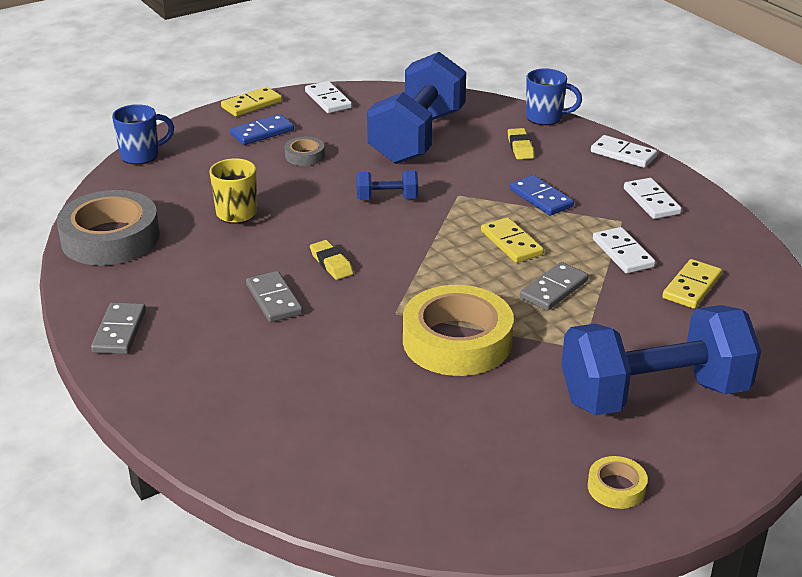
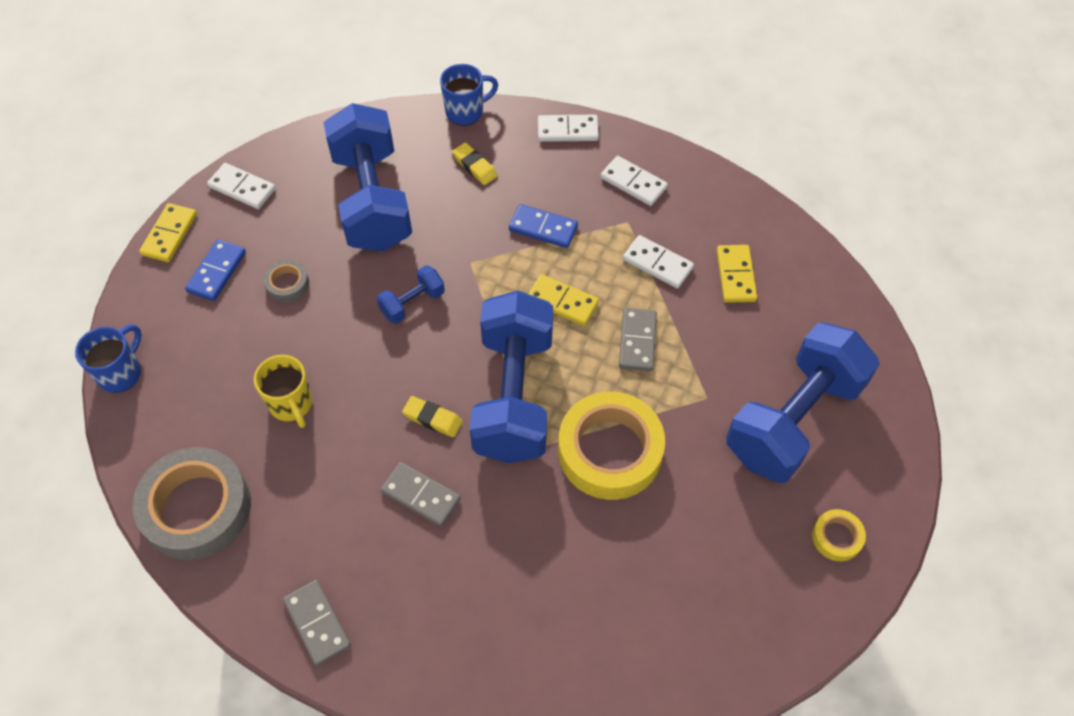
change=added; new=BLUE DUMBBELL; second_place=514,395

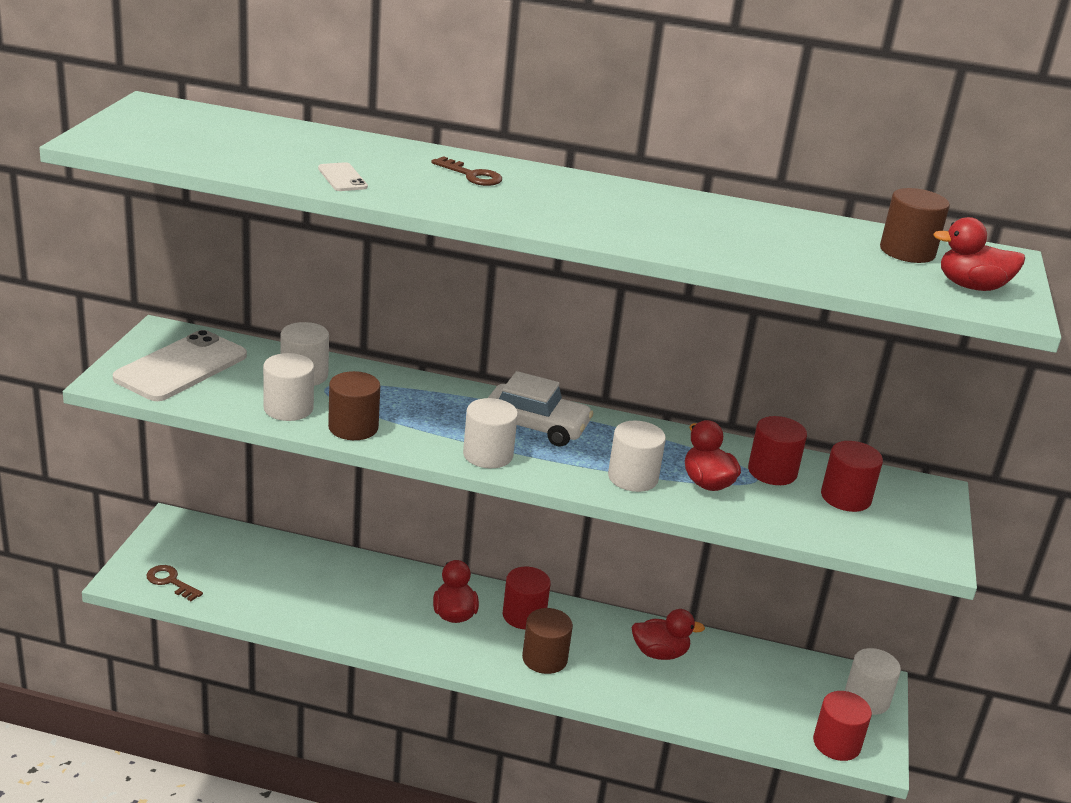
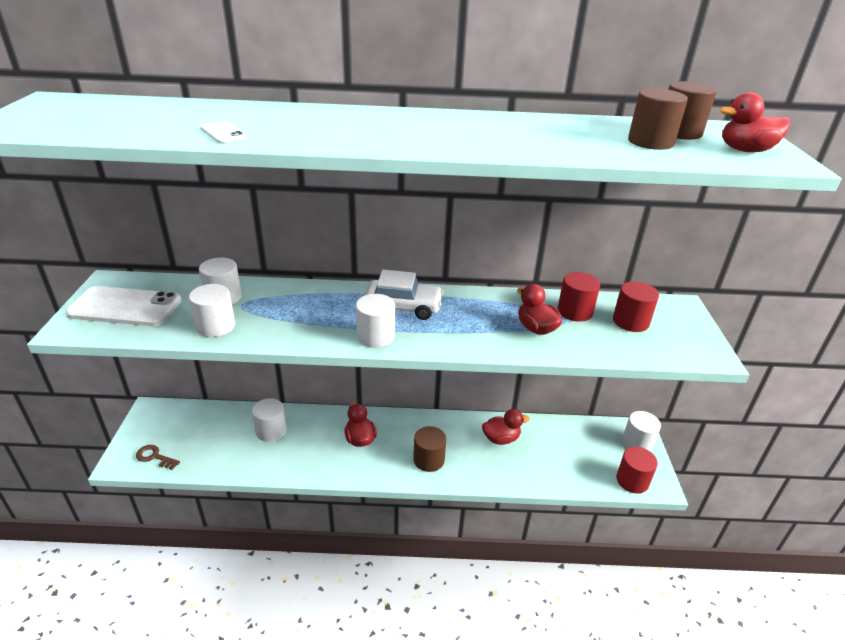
change=turned; old=WHITE PHONE; first_place=181,367; second_place=125,307; degrees=75
change=moved; old=WHITE CYLINDER; first_place=633,477; second_place=271,431
change=moved; old=BROWN CYLINDER; first_place=353,427; second_place=650,142
change=removed; old=BROWN KEY; first_place=472,175
change=removed; old=RED CYLINDER; first_place=524,615

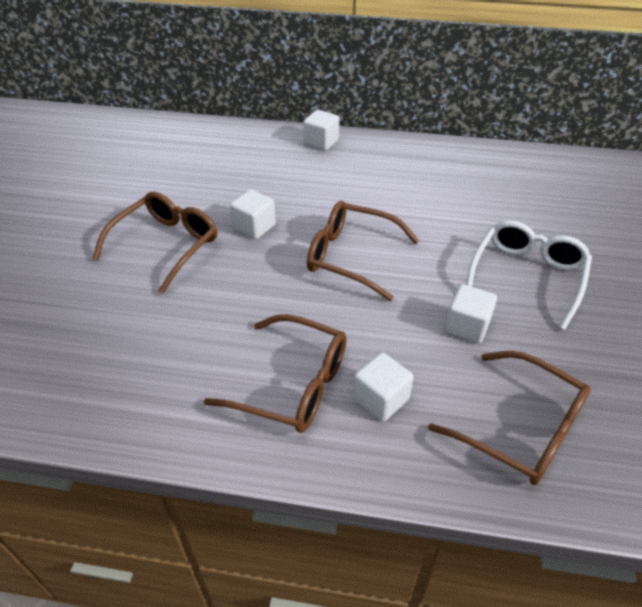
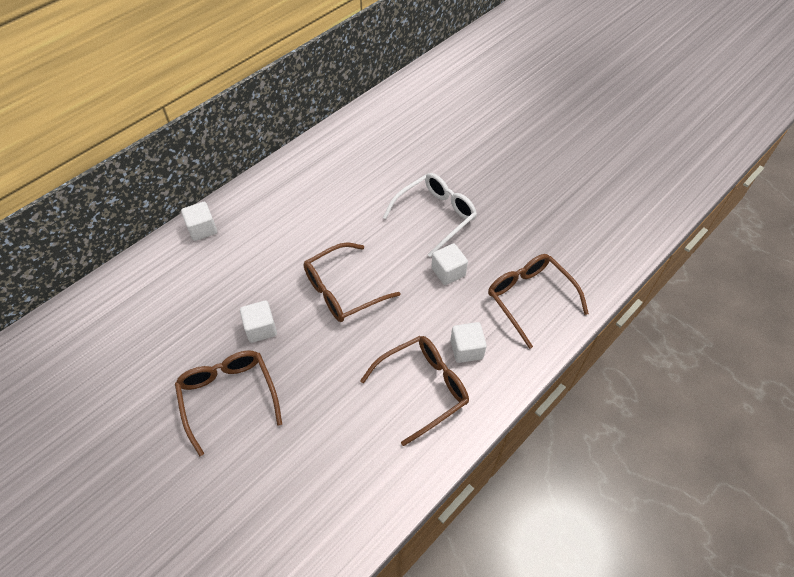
change=turned; old=WHITE GLASSES; first_place=527,276; second_place=435,216; degrees=75
change=turned; old=BROWN GLASSES; first_place=521,428; second_place=529,298; degrees=-105

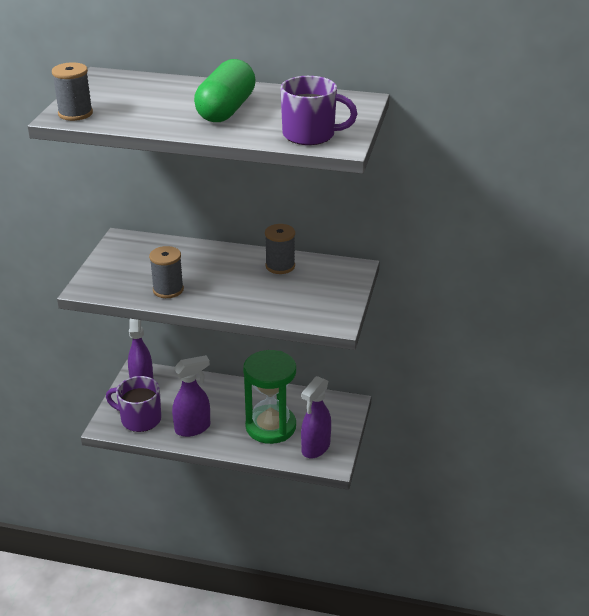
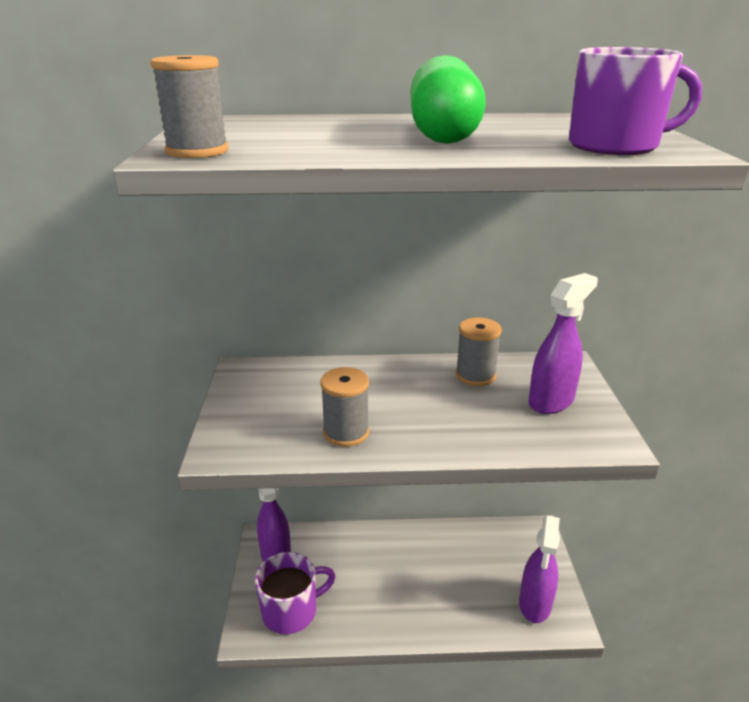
change=turned; old=PURPLE MUG; first_place=139,419; second_place=291,611; degrees=150
change=moved; old=PURPLE SPRAY BOTTLE; first_place=193,428; second_place=551,401
change=removed; old=GREEN HOURGLASS; first_place=270,426

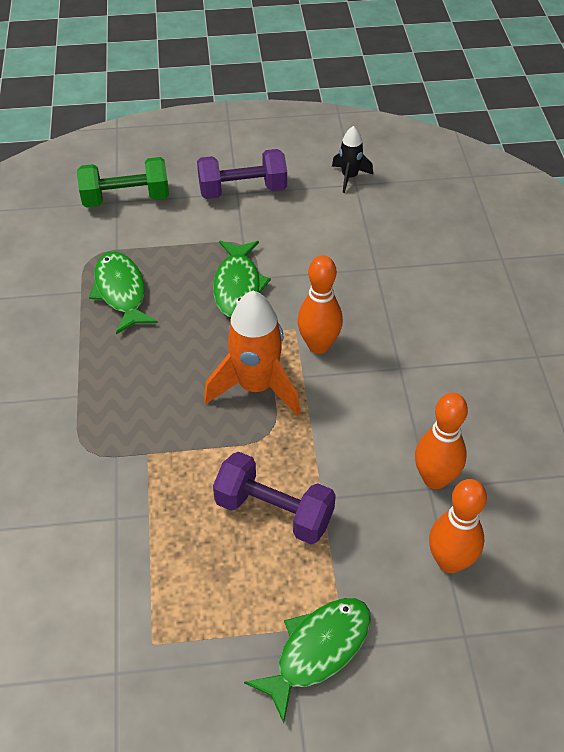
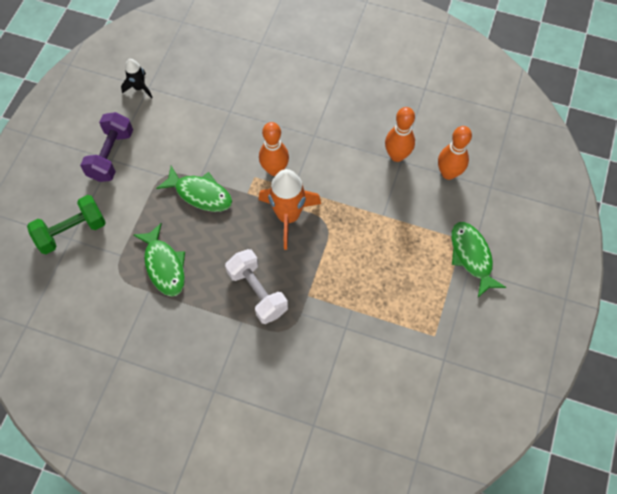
change=turned; old=GREEN DUMBBELL; first_place=126,198; second_place=72,231; degrees=45
change=turned; old=GREEN FISH; first_place=121,292; second_place=164,265; degrees=-120
change=added; new=WHITE DUMBBELL; second_place=257,292
change=removed; old=PURPLE DUMBBELL; first_place=274,511

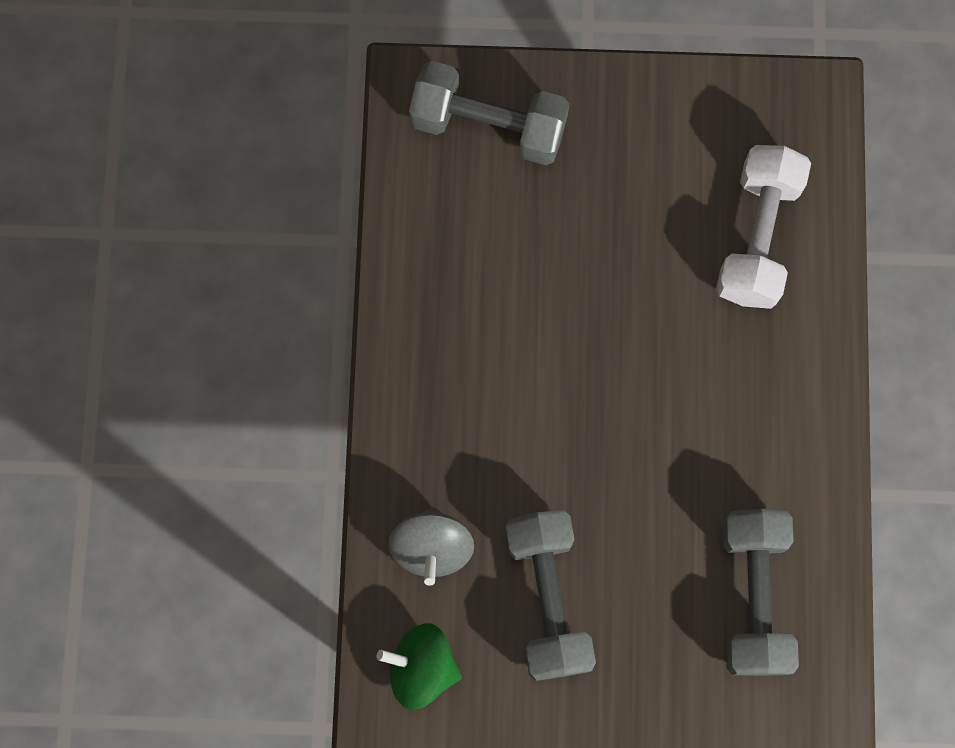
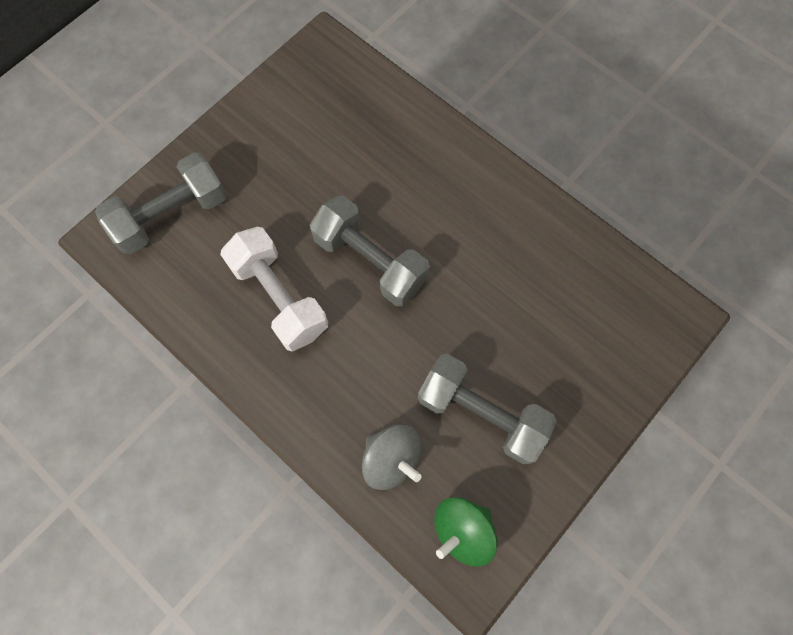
change=moved; old=WHITE DUMBBELL; first_place=757,237; second_place=279,297
change=moved; old=GREY DUMBBELL; first_place=753,596; second_place=370,261

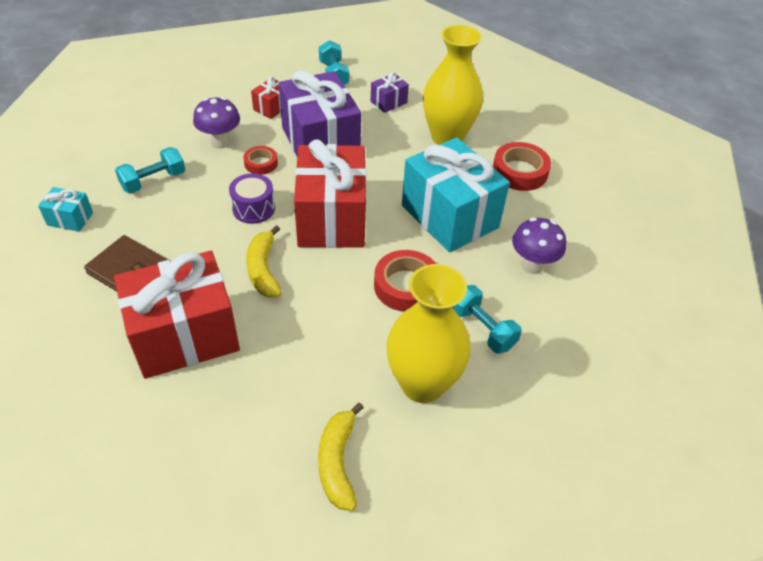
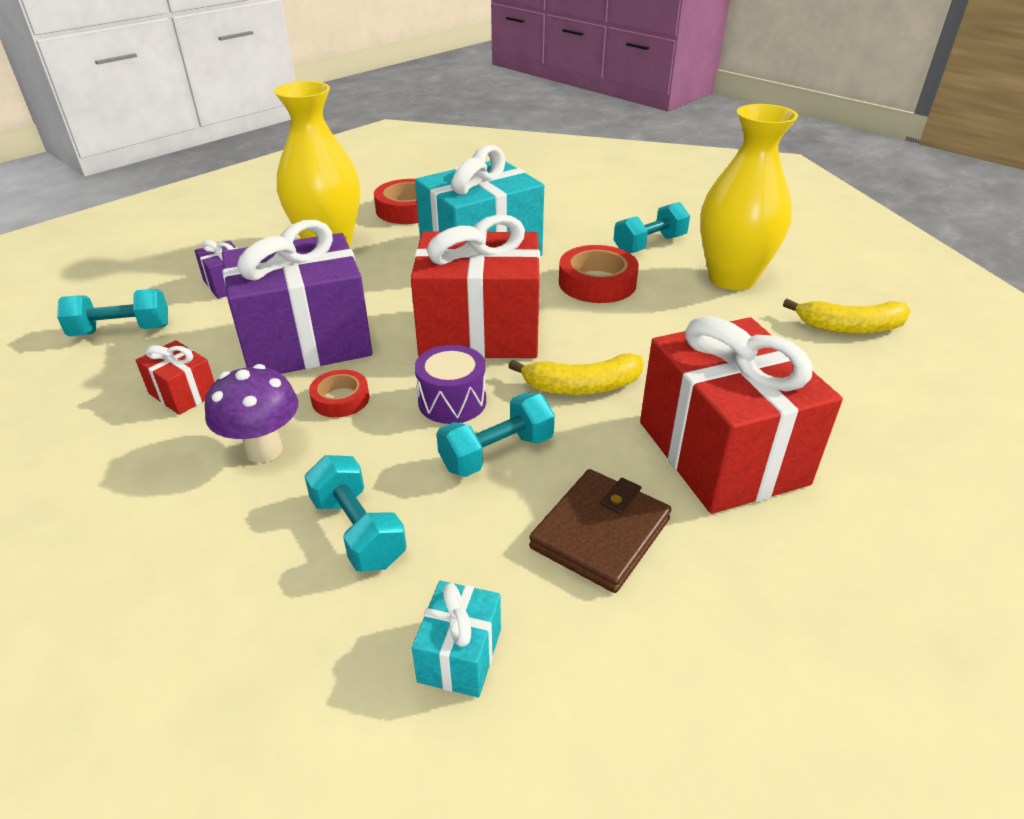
change=added; new=TURQUOISE DUMBBELL; second_place=497,453
change=removed; old=PURPLE MUSHROOM; first_place=532,265

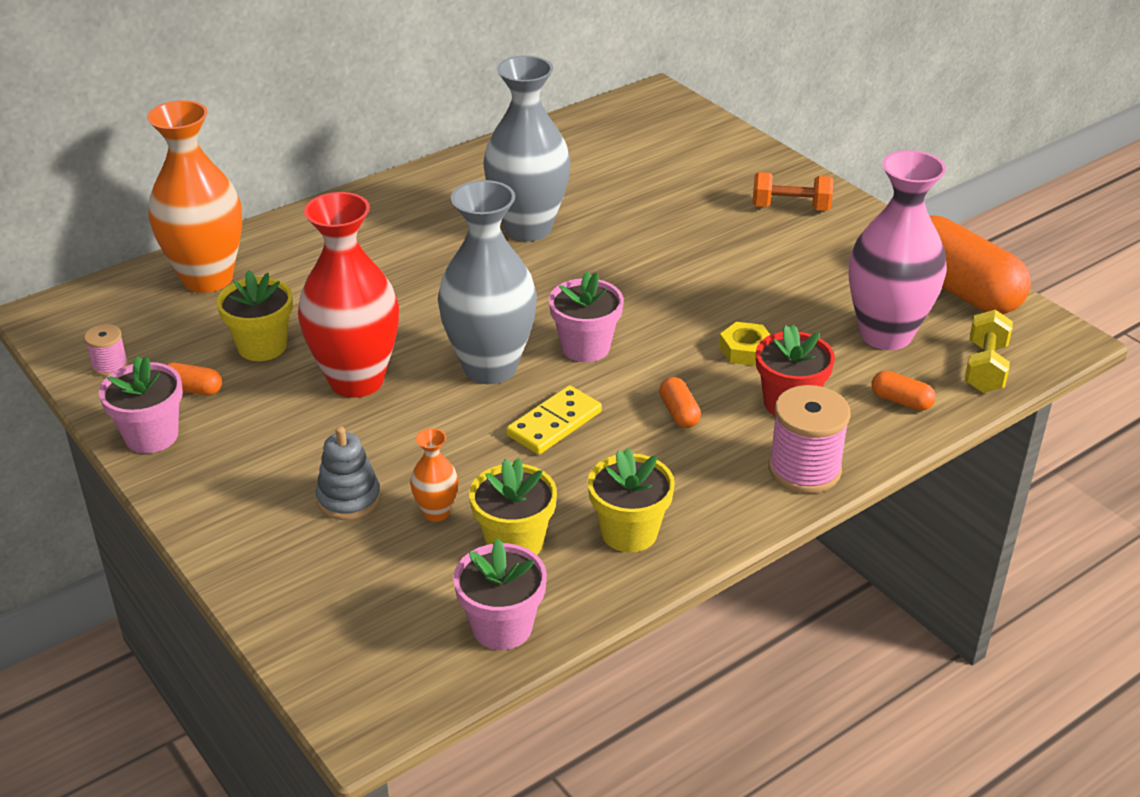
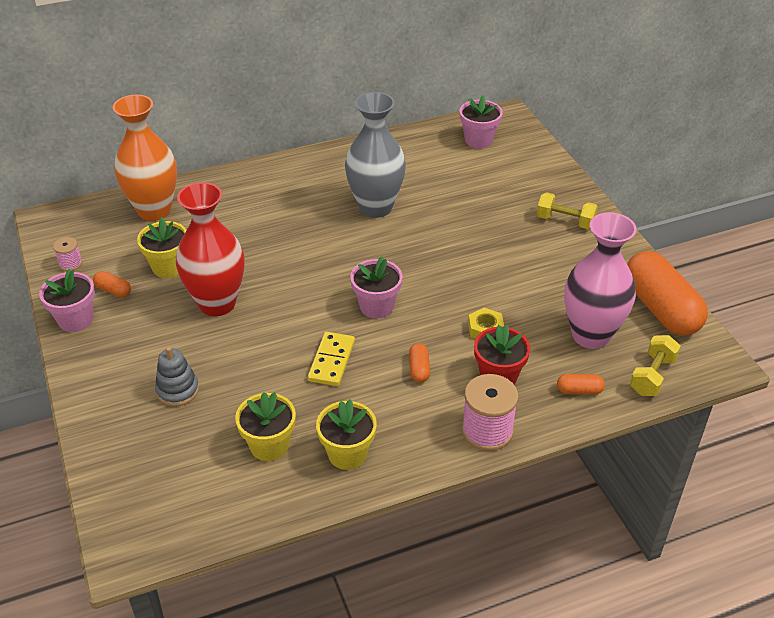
change=turned; old=YELLOW DOMINO; first_place=554,424; second_place=332,361; degrees=-45
change=moved; old=PINK FLOWER POT; first_place=502,627; second_place=478,140
change=recoloured; old=ORANGE DUMBBELL; new=YELLOW DUMBBELL; first_place=790,207; second_place=565,221
change=turned; old=ORANGE CAPSULE; first_place=901,401; second_place=579,390; degrees=-45
change=removed; old=ORANGE VASE; first_place=436,512
change=removed; old=GREY VASE; first_place=490,367

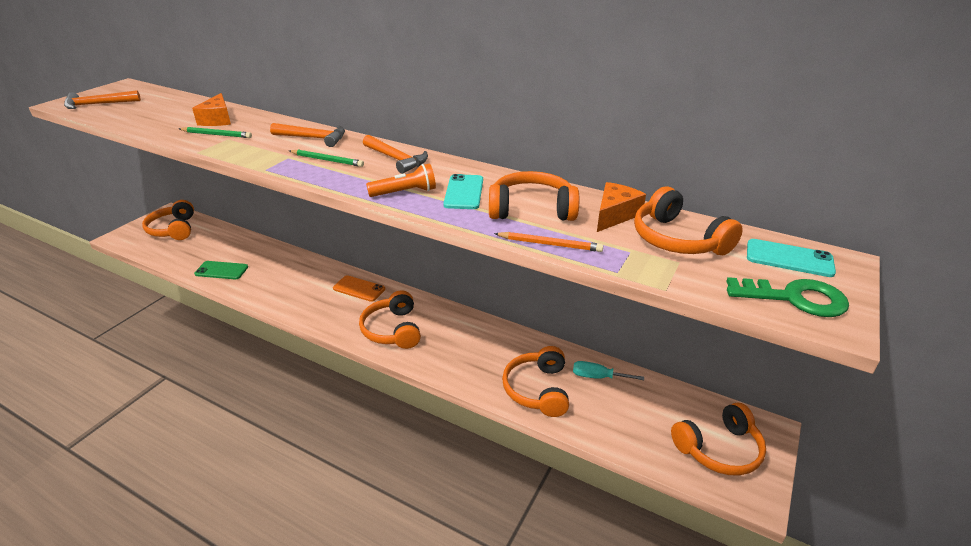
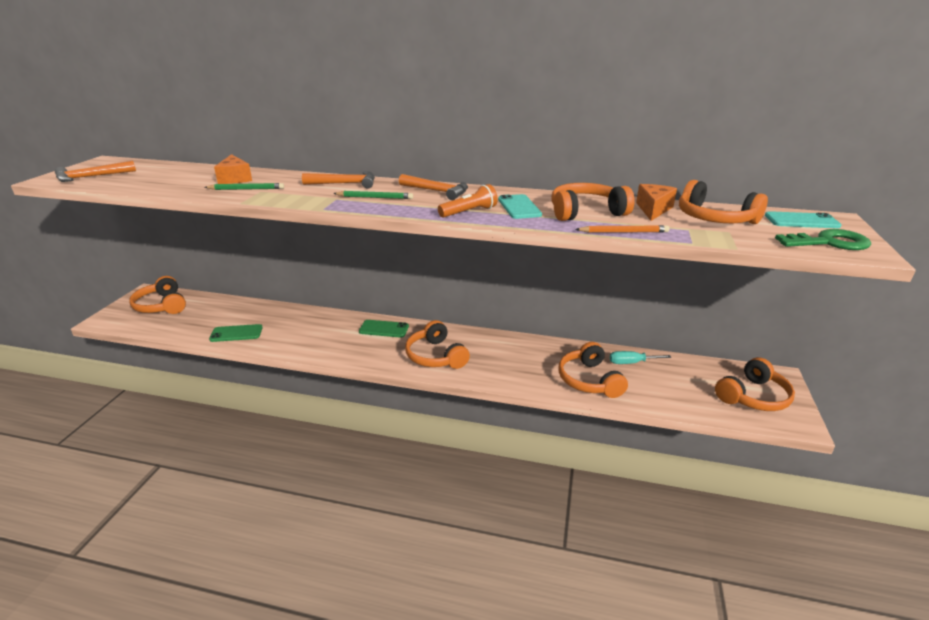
change=recoloured; old=ORANGE PHONE; new=GREEN PHONE; first_place=359,289; second_place=384,329

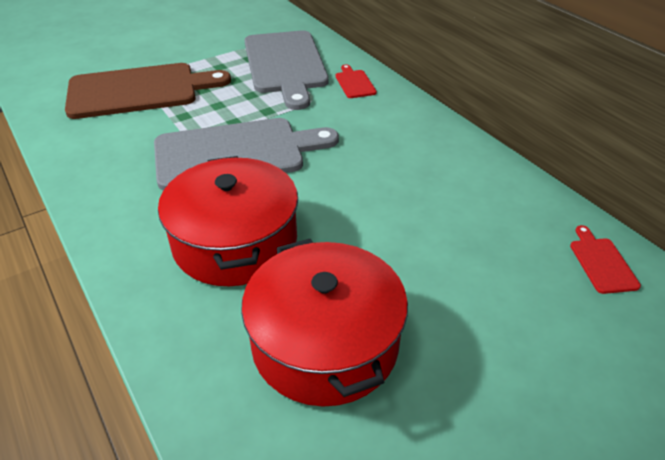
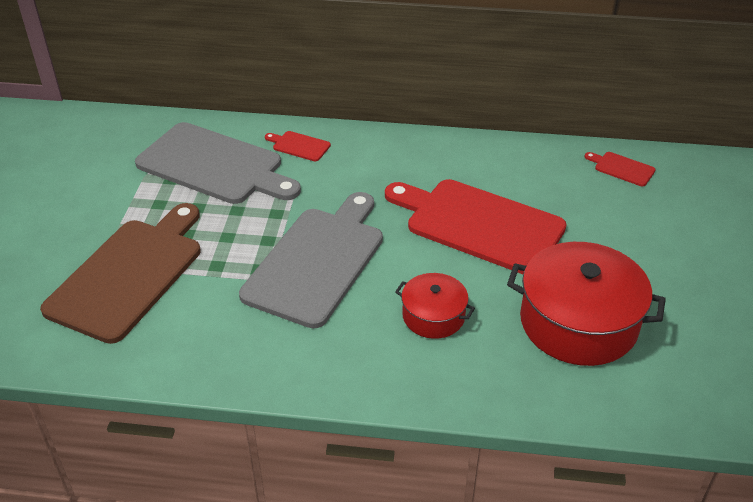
change=added; new=RED CUTTING BOARD; second_place=479,224
change=resized; old=RED POT; first_place=235,242; second_place=433,316; factor=0.54

